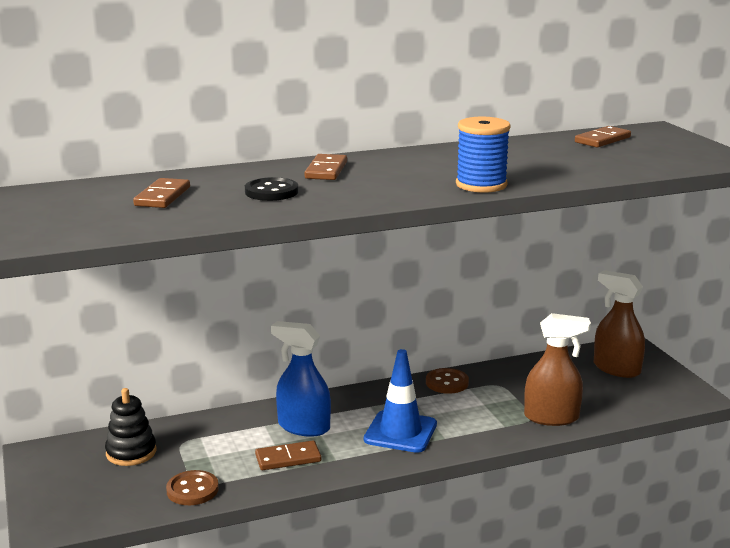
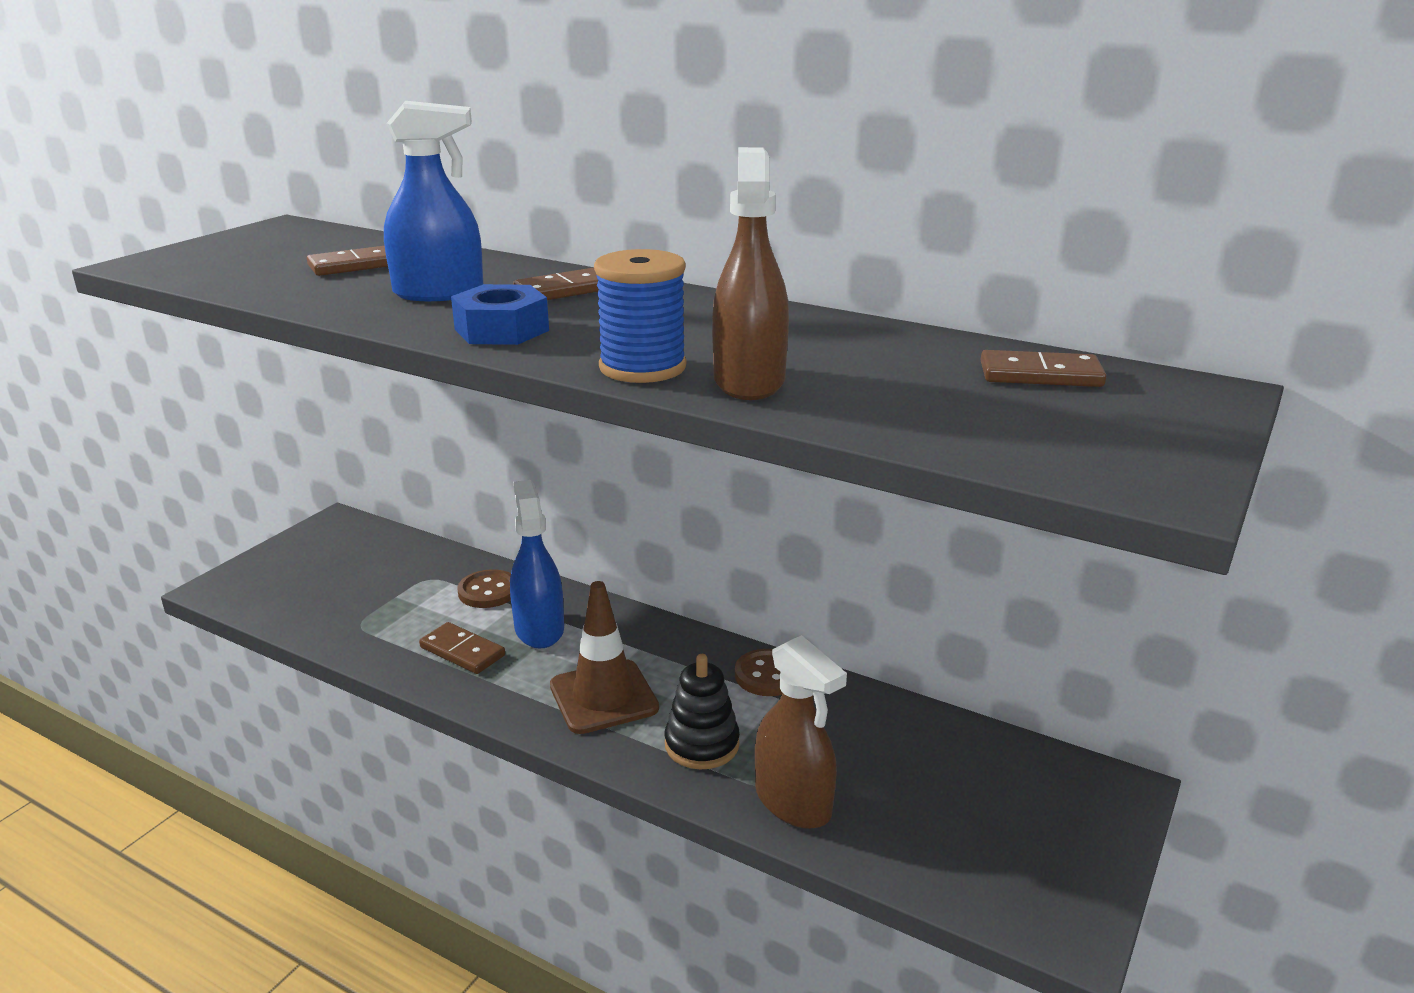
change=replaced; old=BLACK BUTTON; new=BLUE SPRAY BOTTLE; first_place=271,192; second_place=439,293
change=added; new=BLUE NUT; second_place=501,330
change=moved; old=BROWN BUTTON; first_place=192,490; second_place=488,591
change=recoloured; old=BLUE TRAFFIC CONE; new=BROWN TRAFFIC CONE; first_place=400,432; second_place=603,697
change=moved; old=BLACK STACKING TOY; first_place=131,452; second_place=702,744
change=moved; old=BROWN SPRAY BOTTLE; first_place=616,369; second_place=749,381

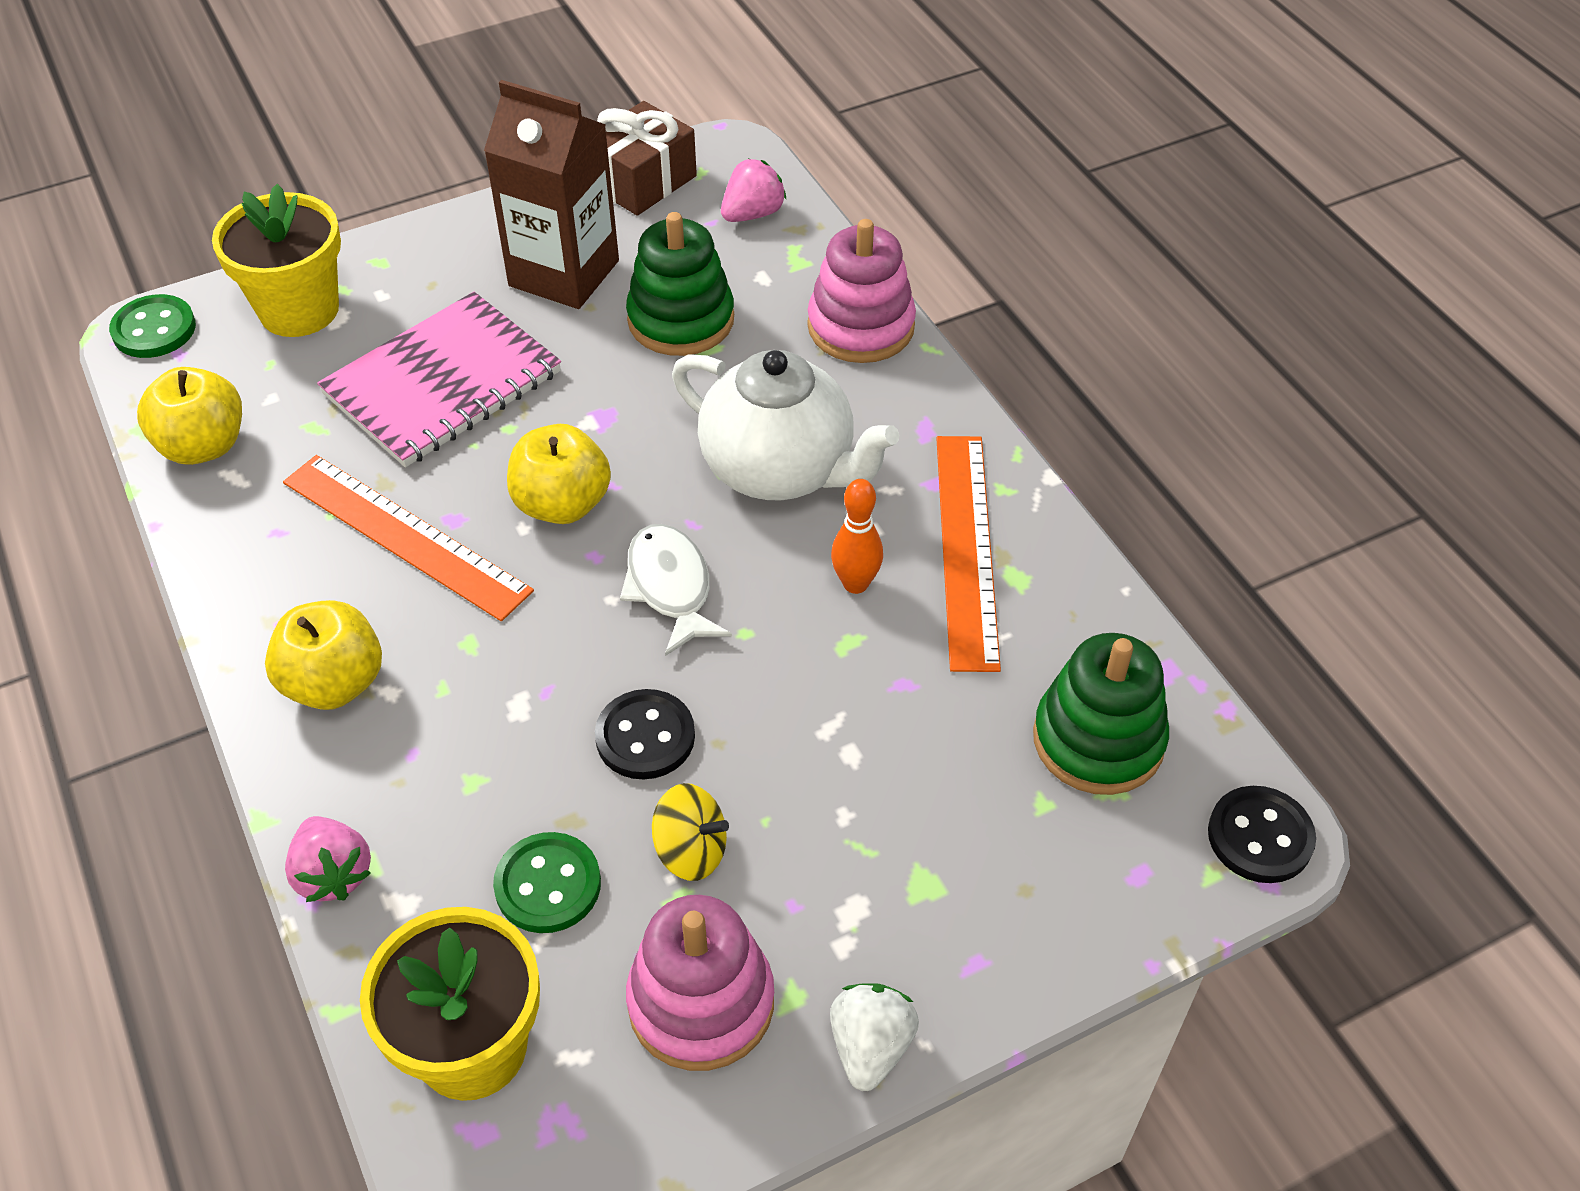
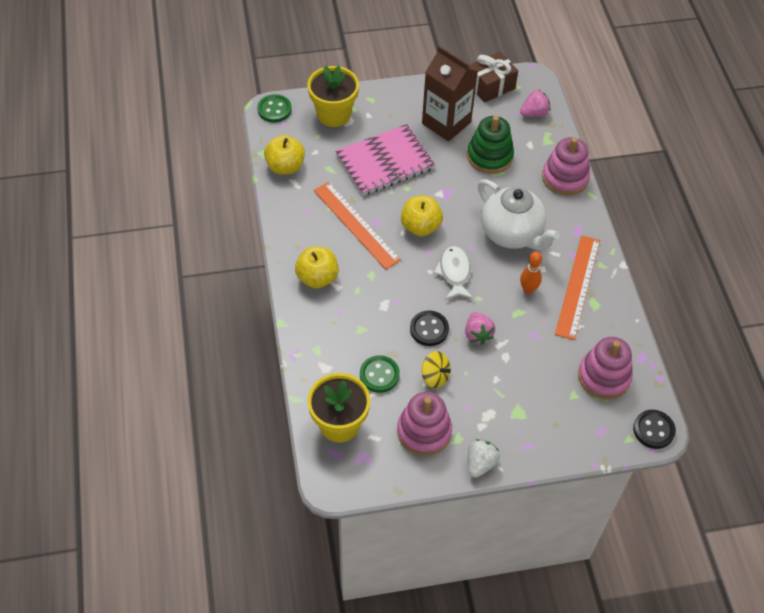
change=moved; old=PINK STRAWBERRY; first_place=333,874; second_place=477,334
change=recoloured; old=GREEN STACKING TOY; new=PINK STACKING TOY; first_place=1098,740; second_place=604,376

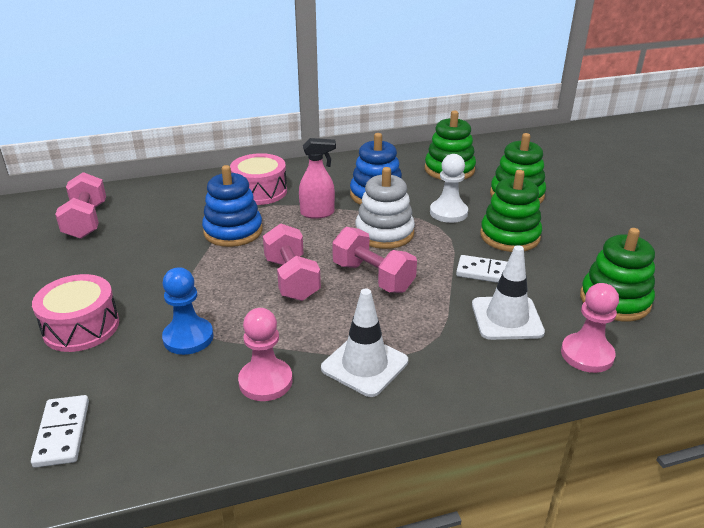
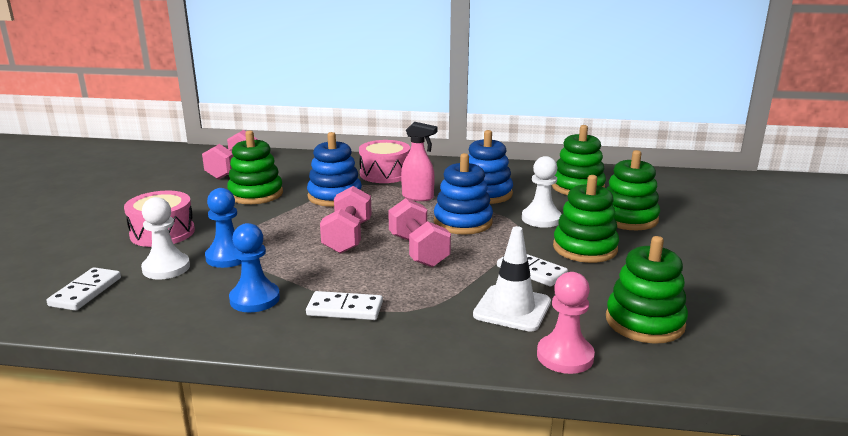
change=added; new=WHITE PAWN; second_place=166,268
change=added; new=GREEN STACKING TOY; second_place=256,194
change=recoloured; old=PINK PAWN; new=BLUE PAWN; first_place=265,381; second_place=255,299
change=replaced; old=WHITE TRAFFIC CONE; new=WHITE DOMINO; first_place=364,365; second_place=345,309
change=recoloured; old=WHITE STACKING TOY; new=BLUE STACKING TOY; first_place=384,233; second_place=463,222

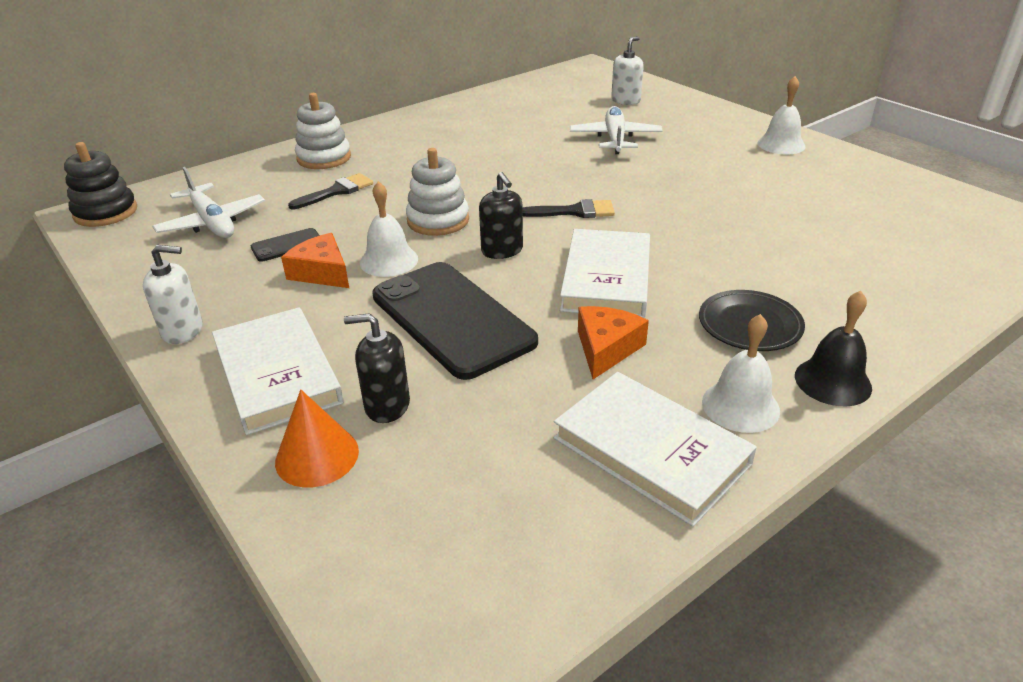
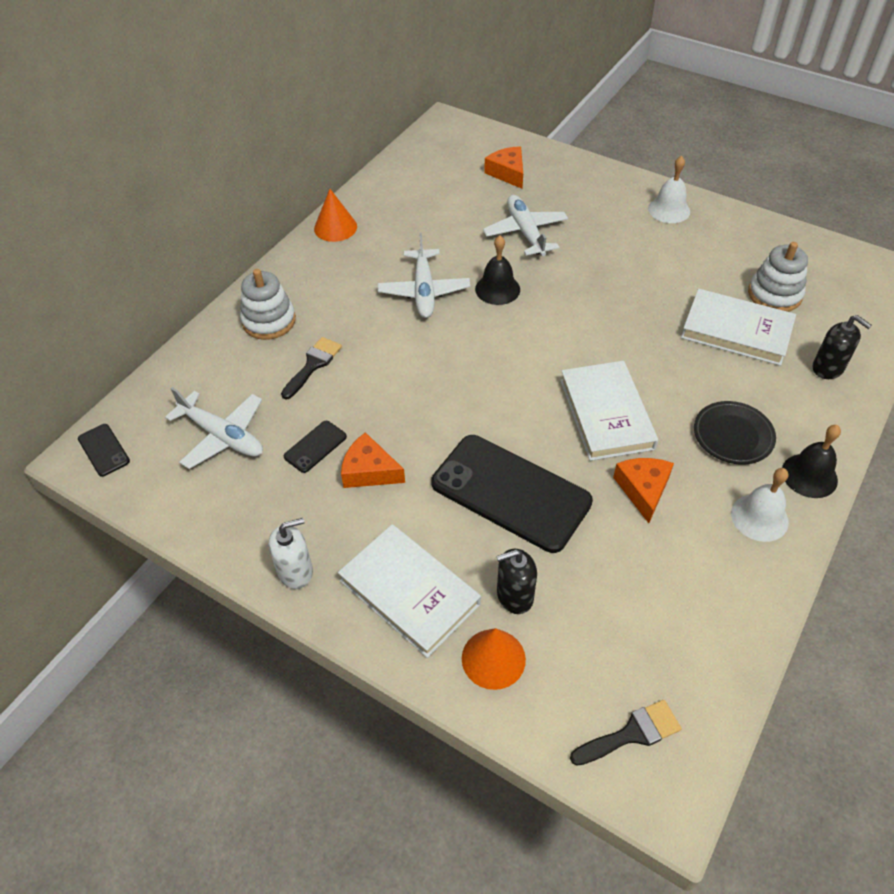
change=replaced; old=BLACK STACKING TOY; new=BLACK PHONE; first_place=106,212; second_place=104,450
change=added; new=ORANGE CONE; second_place=335,227
change=added; new=WHITE PLANE; second_place=424,291
change=added; new=BLACK BELL; second_place=497,289
change=replaced; old=WHITE SOAP DISPENSER; new=ORANGE CHEESE; first_place=626,101; second_place=507,173
change=moved; old=BLACK BRUSH; first_place=574,211; second_place=631,733
change=moved; old=WHITE BOOK; first_place=651,451; second_place=736,331
change=moved; old=WHITE STACKING TOY; first_place=438,220; second_place=774,295
change=moved; old=BLACK SOAP DISPENSER; first_place=502,251; second_place=828,368
change=removed; old=WHITE BELL; first_place=389,260

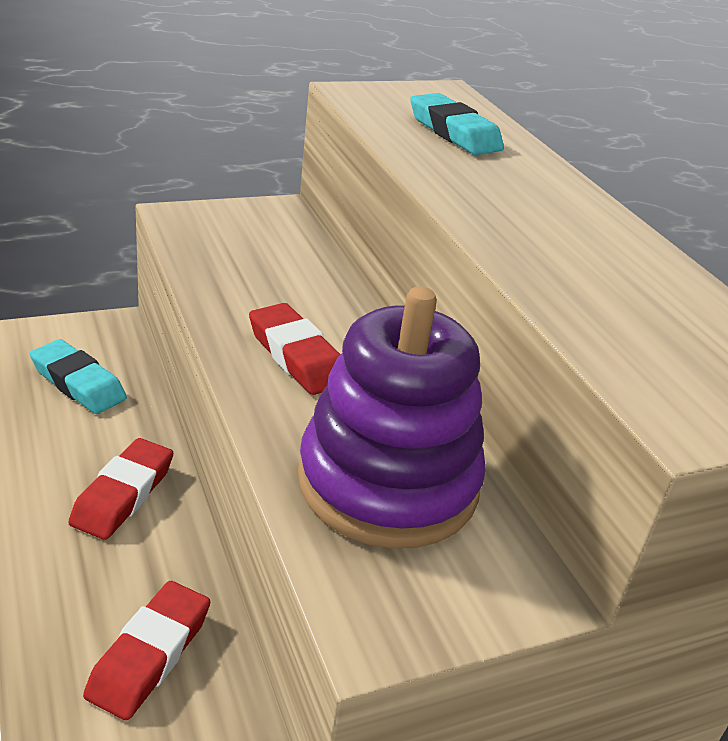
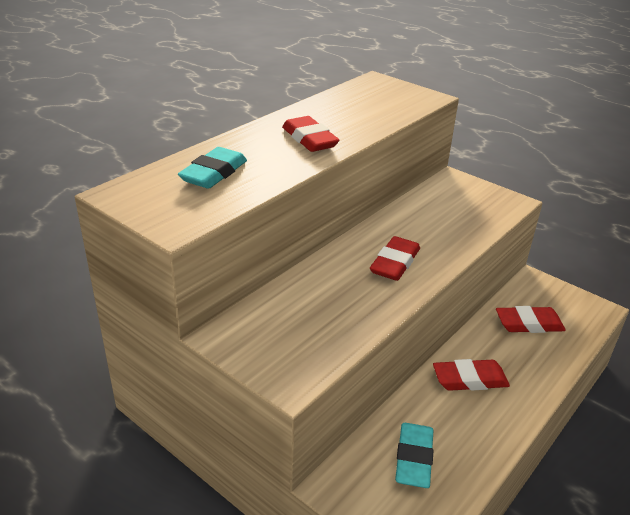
change=added; new=RED ERASER; second_place=309,139
change=removed; old=PURPLE STACKING TOY; first_place=388,482

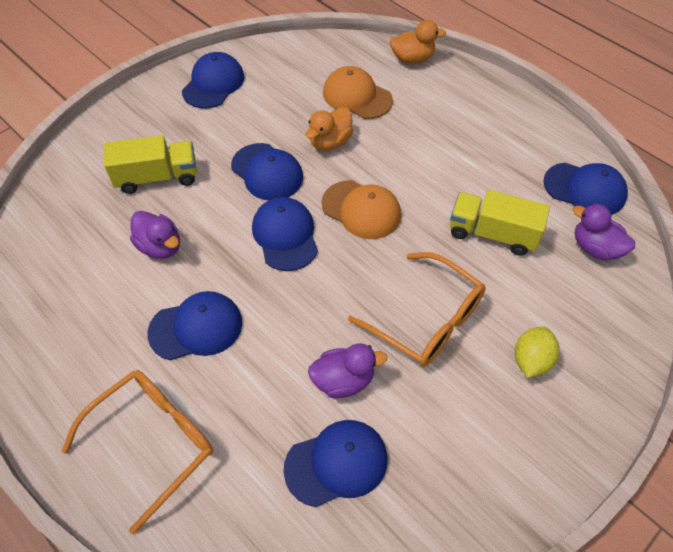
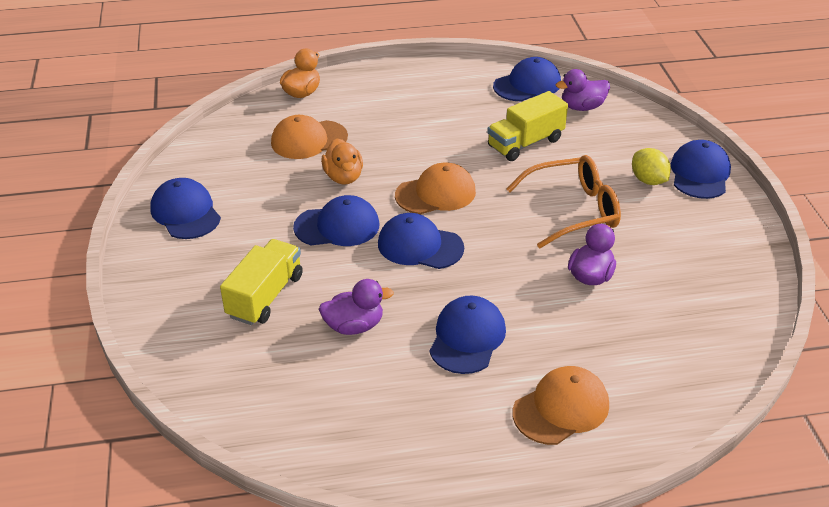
change=replaced; old=ORANGE GLASSES; new=ORANGE CAP; first_place=153,441; second_place=561,408
change=moved; old=BLUE CAP; first_place=336,463; second_place=700,174

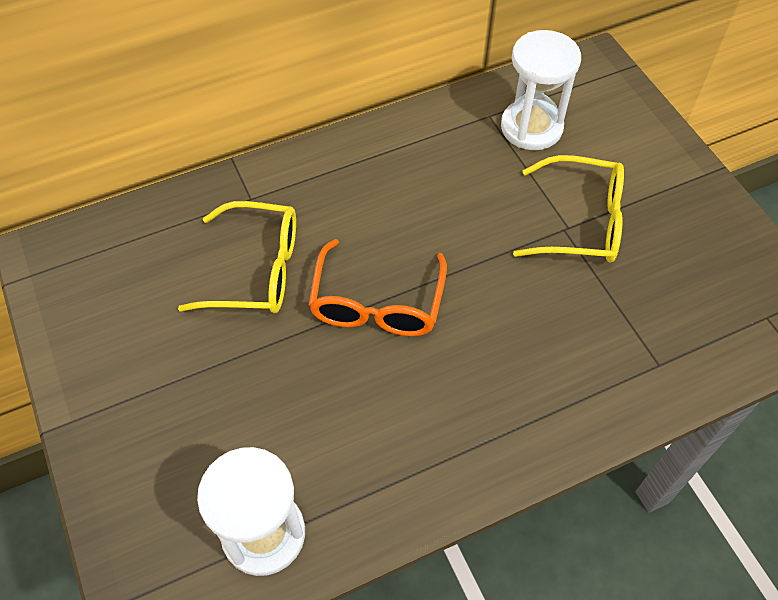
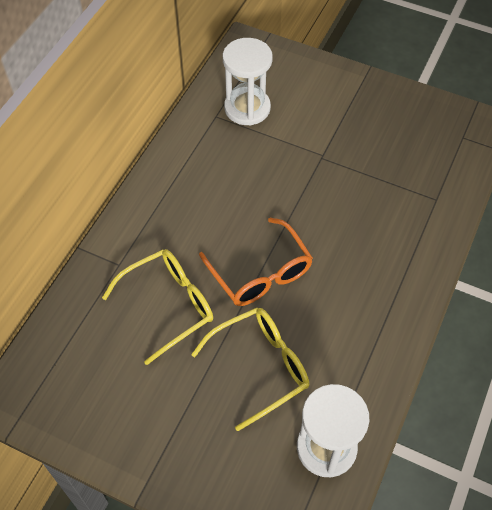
change=moved; old=YELLOW GLASSES; first_place=581,222; second_place=261,366

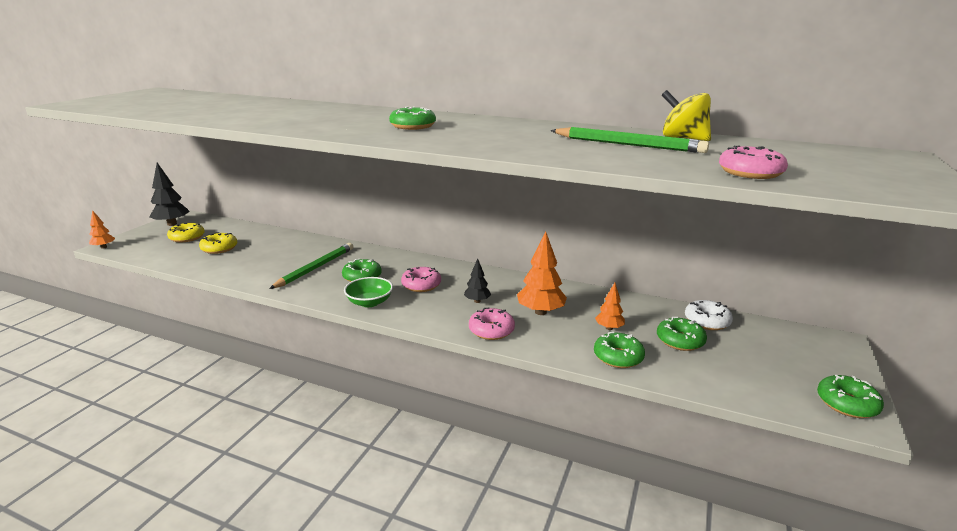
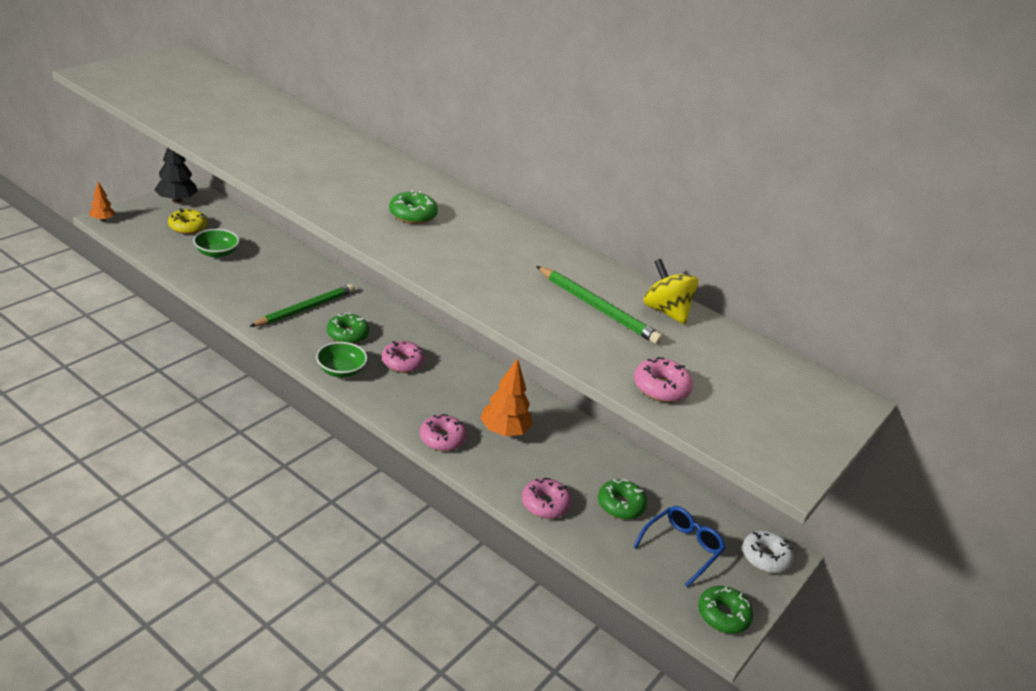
change=replaced; old=YELLOW DONUT; new=GREEN BOWL; first_place=219,248; second_place=217,253
change=recoloured; old=GREEN DONUT; new=PINK DONUT; first_place=618,357; second_place=545,504
change=added; new=BLUE GLASSES; second_place=682,548
change=moved; old=WHITE DONUT; first_place=707,321; second_place=765,557
change=removed; old=BLACK TREE; first_place=477,301
change=removed; old=ORANGE TREE; first_place=609,328

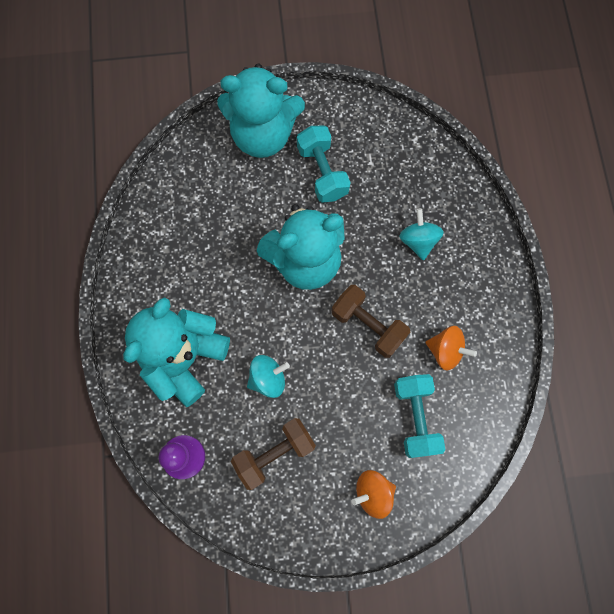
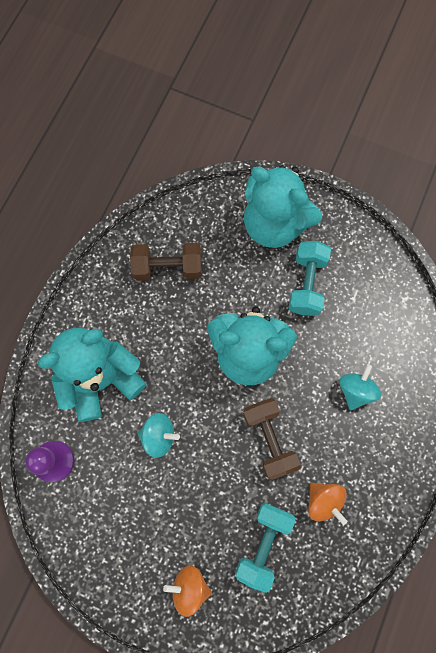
change=moved; old=BROWN DUMBBELL; first_place=274,453; second_place=168,267

